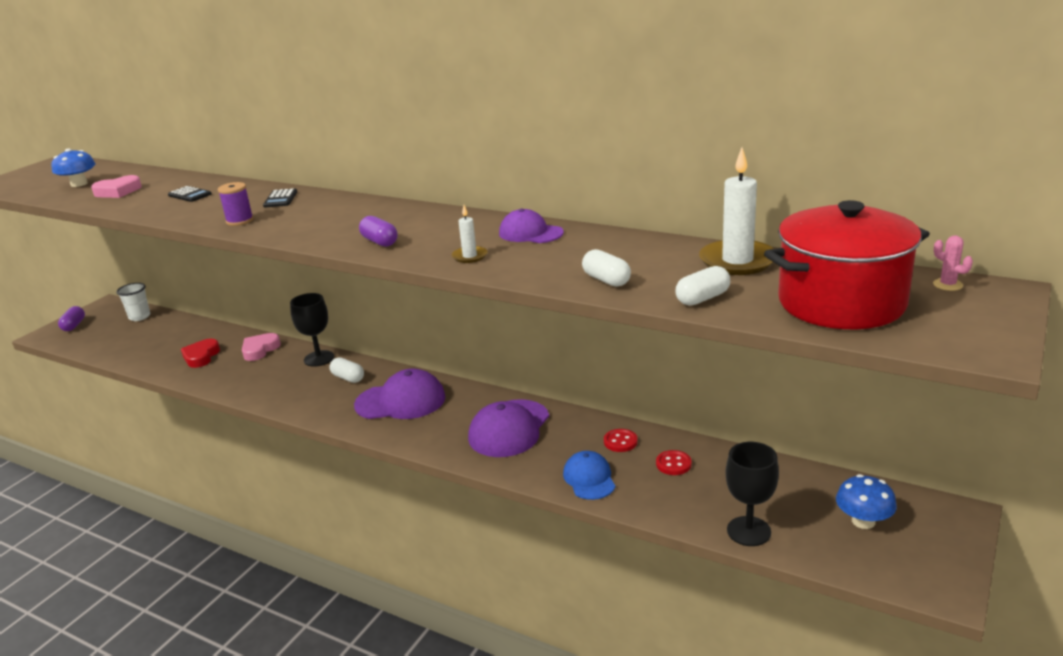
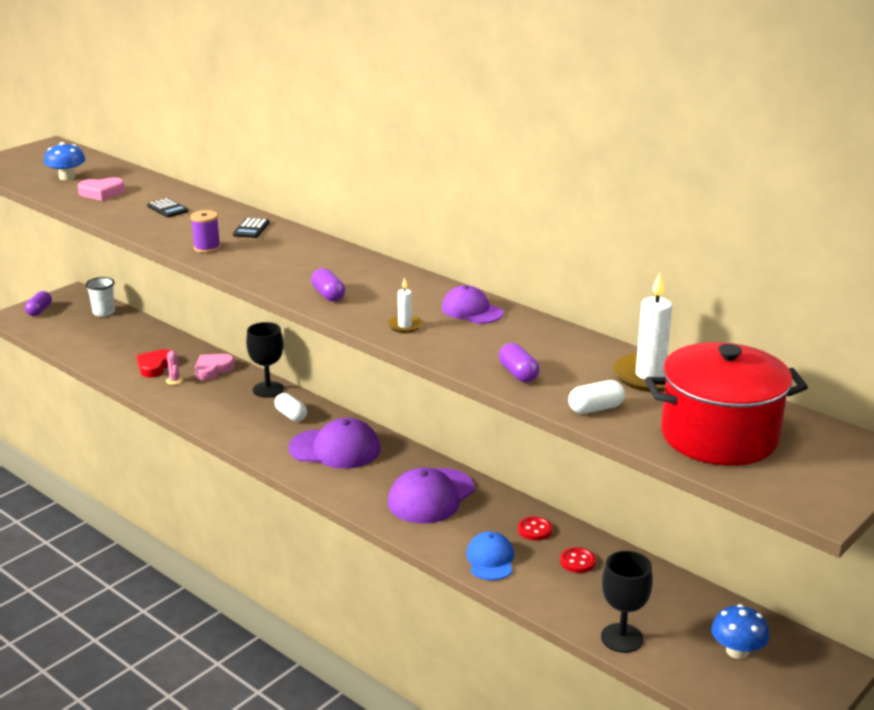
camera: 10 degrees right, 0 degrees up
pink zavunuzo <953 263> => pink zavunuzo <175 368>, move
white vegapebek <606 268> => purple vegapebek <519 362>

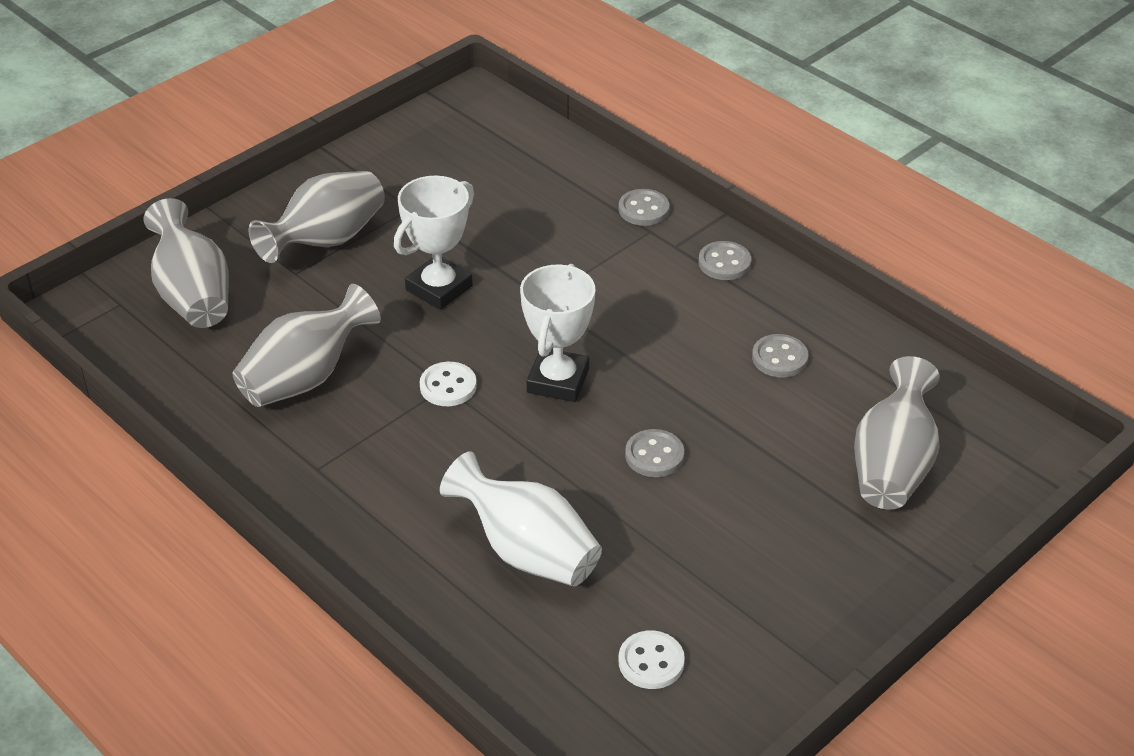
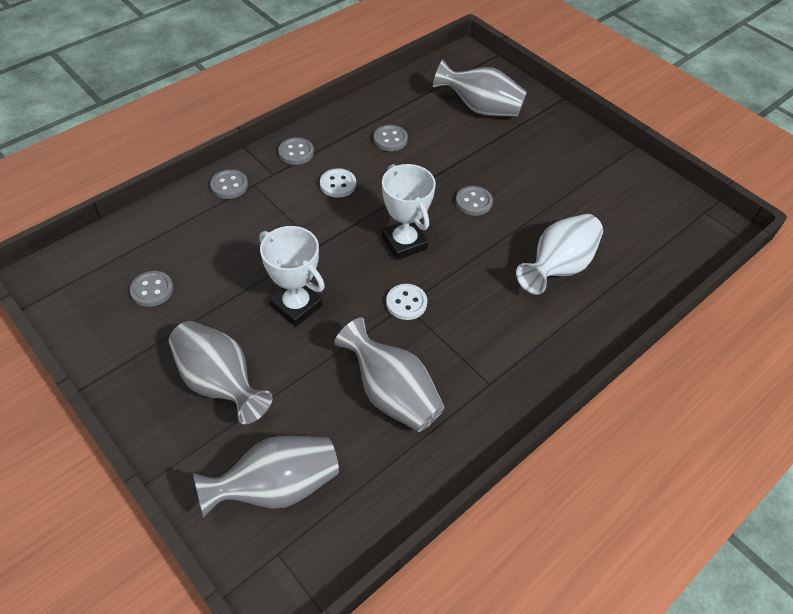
camera: 90 degrees left, 10 degrees up
nothing => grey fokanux <151 289>
white fokanux <651 659> => white fokanux <338 183>, move
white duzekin <557 333> => white duzekin <409 212>, 45 degrees clockwise

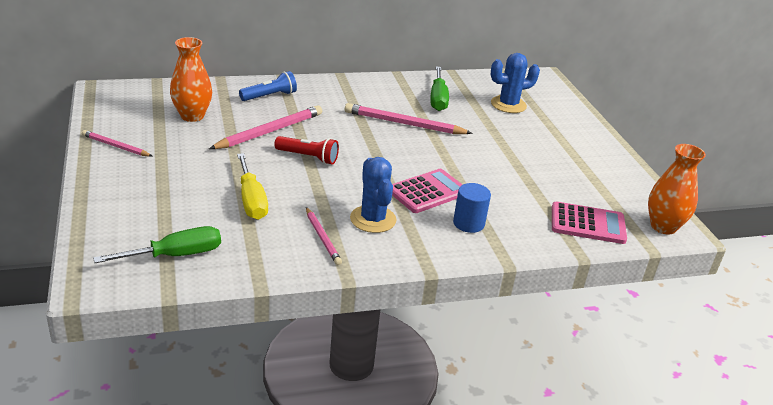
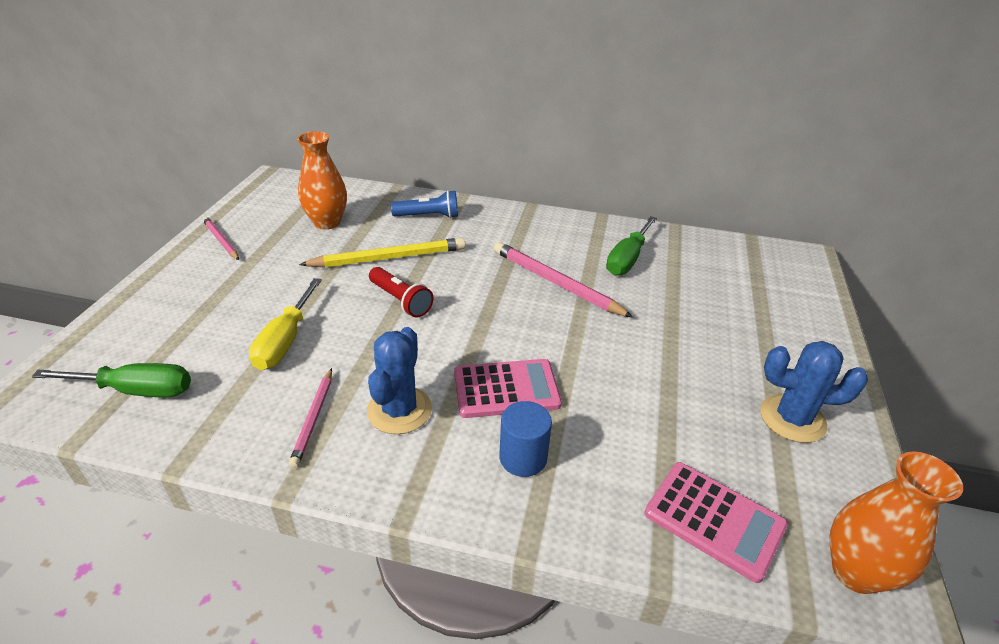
camera: 30 degrees right, 5 degrees up
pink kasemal <265 127> => yellow kasemal <382 253>
blue zavunuzo <515 83> => blue zavunuzo <814 392>, move

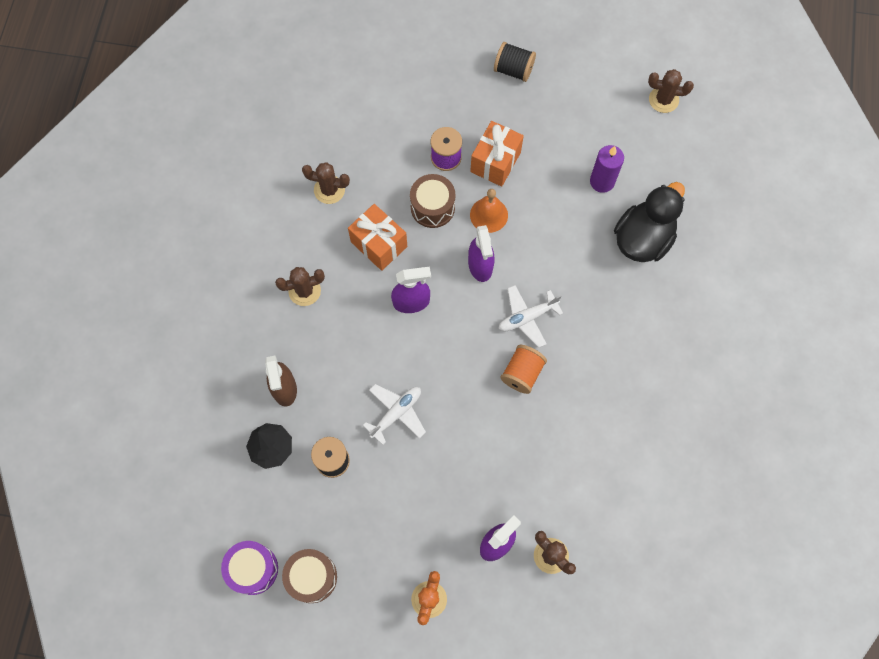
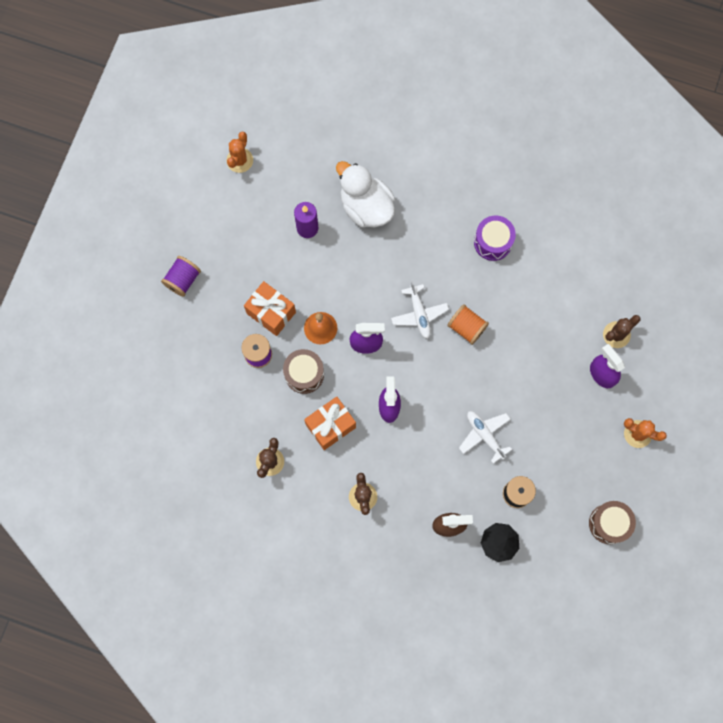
camera: 80 degrees left, 5 degrees up
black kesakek <515 62> => purple kesakek <181 276>
brown zavunuzo <671 91> => orange zavunuzo <240 152>
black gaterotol <649 222> => white gaterotol <365 194>
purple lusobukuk <249 568> => purple lusobukuk <495 238>, move

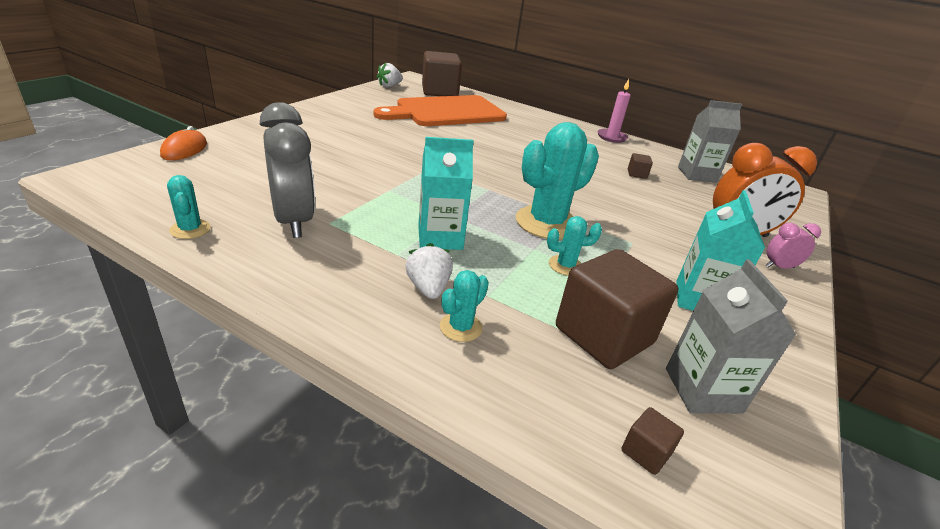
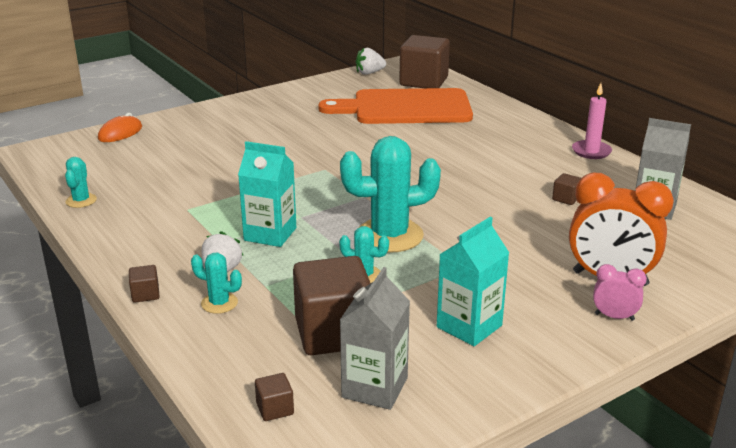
camera: 30 degrees right, 5 degrees down
nothing => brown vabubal <144 284>
turquoise zavunuzo <464 306> => turquoise zavunuzo <216 283>, 45 degrees clockwise
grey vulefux <287 170> => nothing

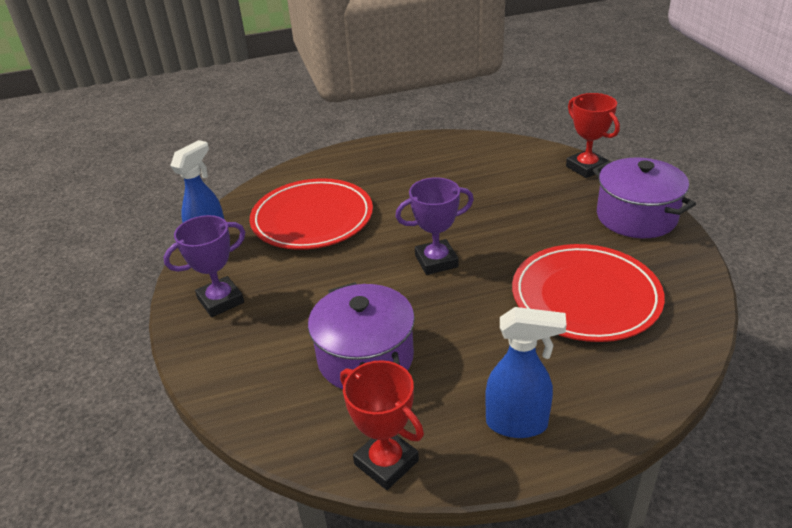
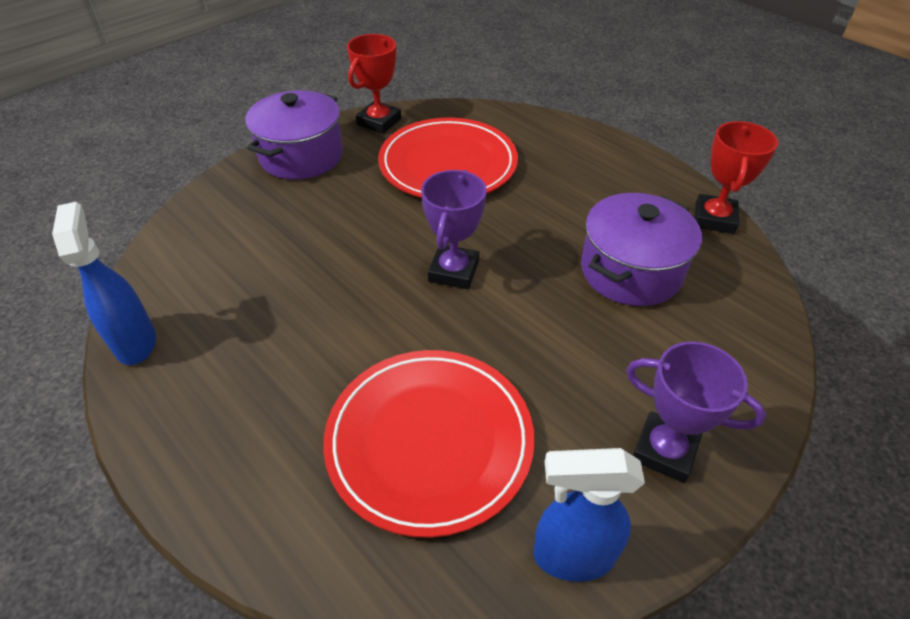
camera: 120 degrees left, 10 degrees up
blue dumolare <526 372> => blue dumolare <104 283>, move
red duzekin <593 135> => red duzekin <374 84>, move
purple duzekin <434 226> => purple duzekin <454 229>, 60 degrees clockwise

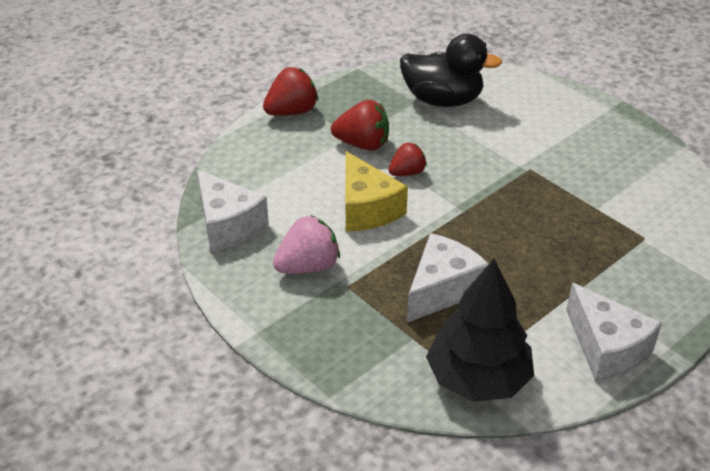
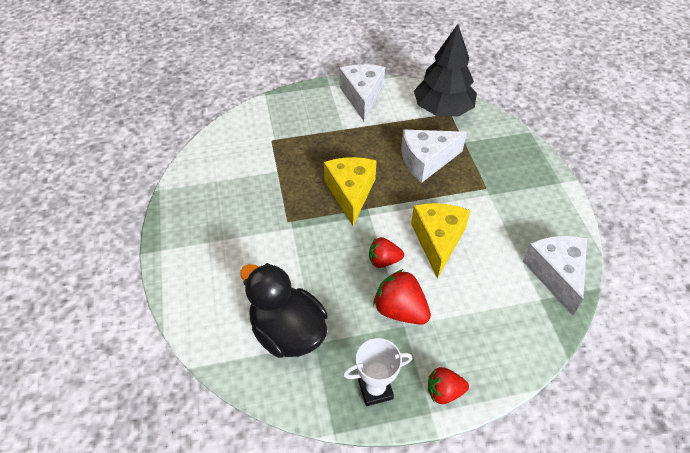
camera: 150 degrees left, 10 degrees up
nothing => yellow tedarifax <350 191>
nothing => white duzekin <378 372>
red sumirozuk <290 91> => red sumirozuk <448 385>, x0.65
pink sumirozuk <306 244> => nothing

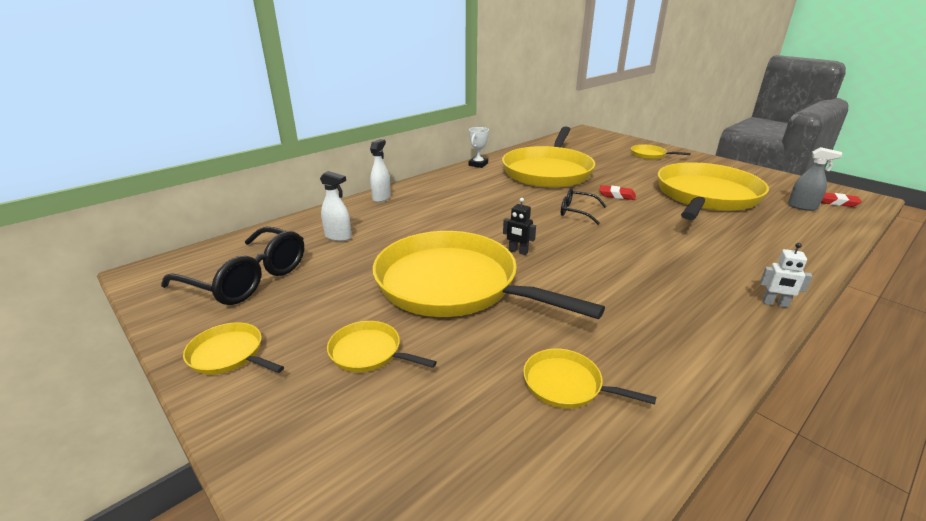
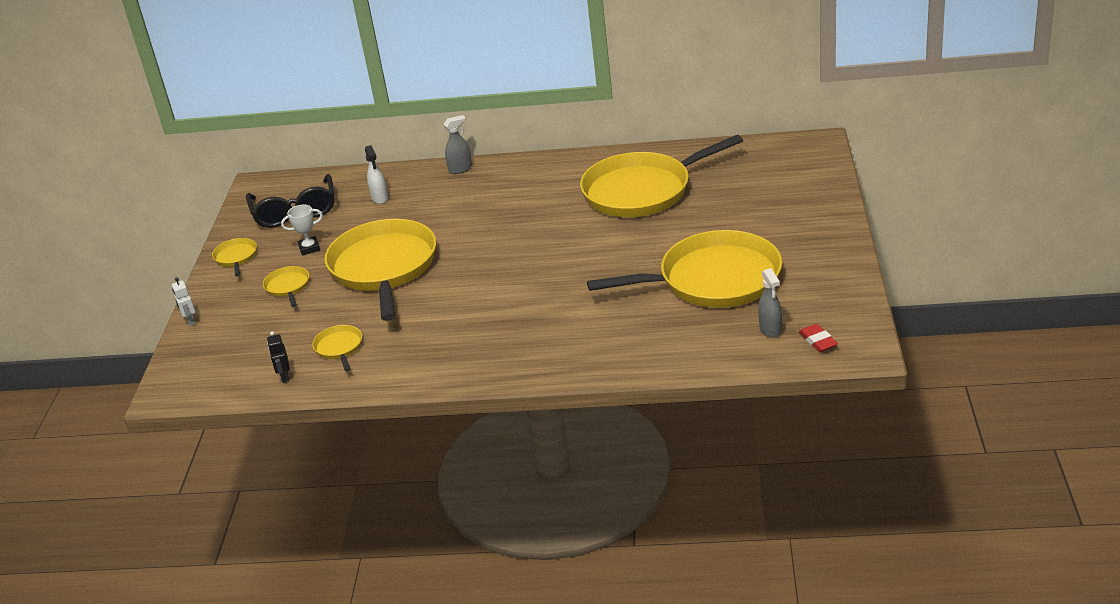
camera: 50 degrees right, 5 degrees up
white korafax <786 275> => white korafax <184 301>, move
black korafax <519 226> => black korafax <278 357>, move
white duzekin <479 147> => white duzekin <302 230>, move
white dumolare <380 170> => grey dumolare <457 144>
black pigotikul <583 206> => nothing
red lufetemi <617 192> => nothing
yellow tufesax <661 152> => nothing

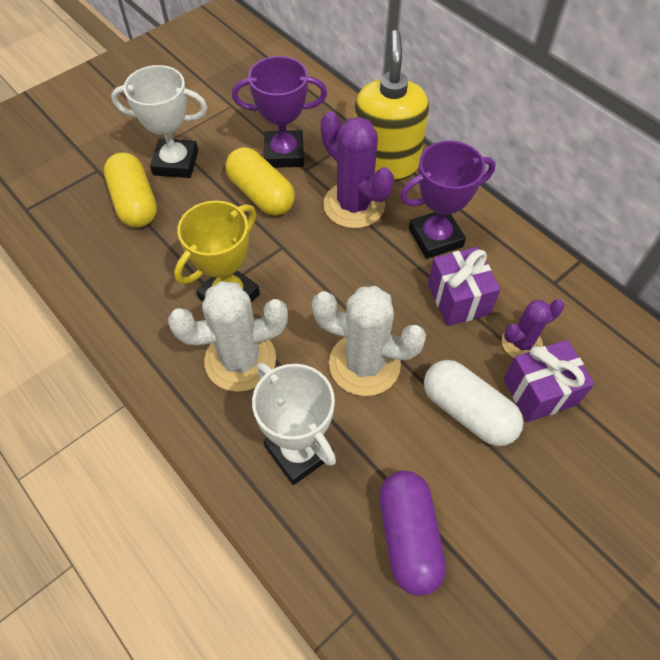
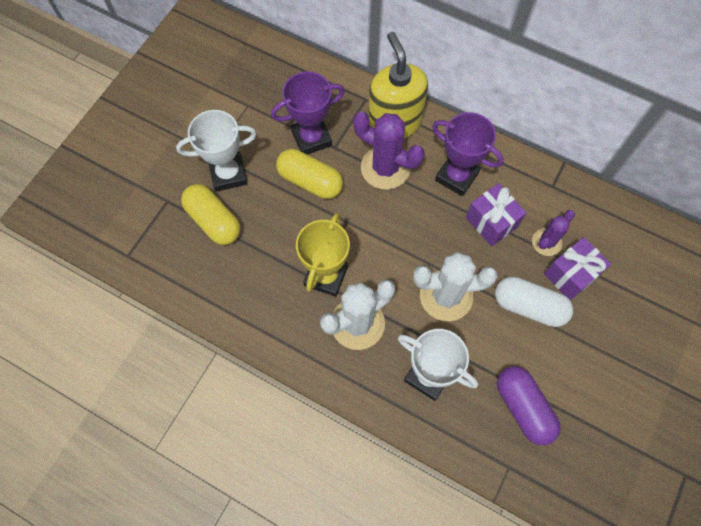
camera: 20 degrees left, 10 degrees up
purple duzekin <448 200> => purple duzekin <468 154>, 75 degrees clockwise

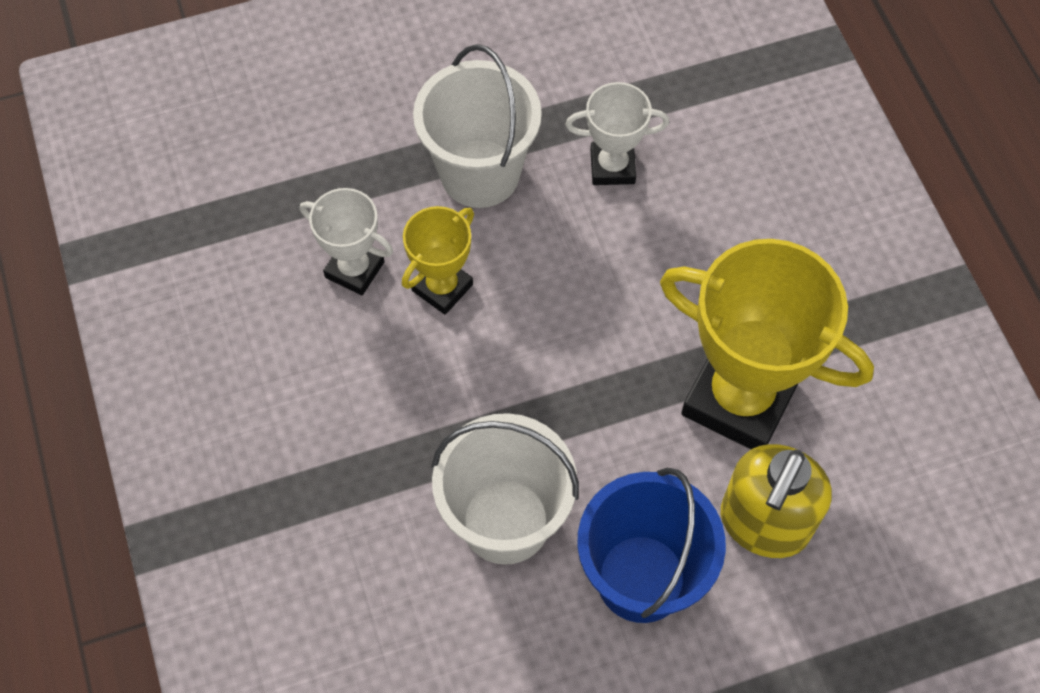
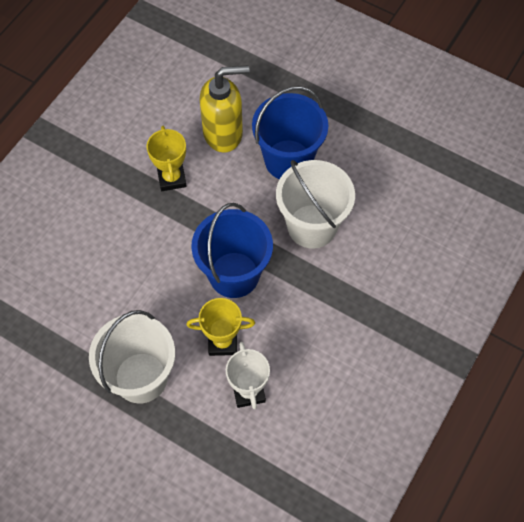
camera: 130 degrees left, 0 degrees up
yellow duzekin <767 344> => yellow duzekin <167 158>, x0.52
nothing => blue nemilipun <232 250>
white duzekin <617 133> => nothing

